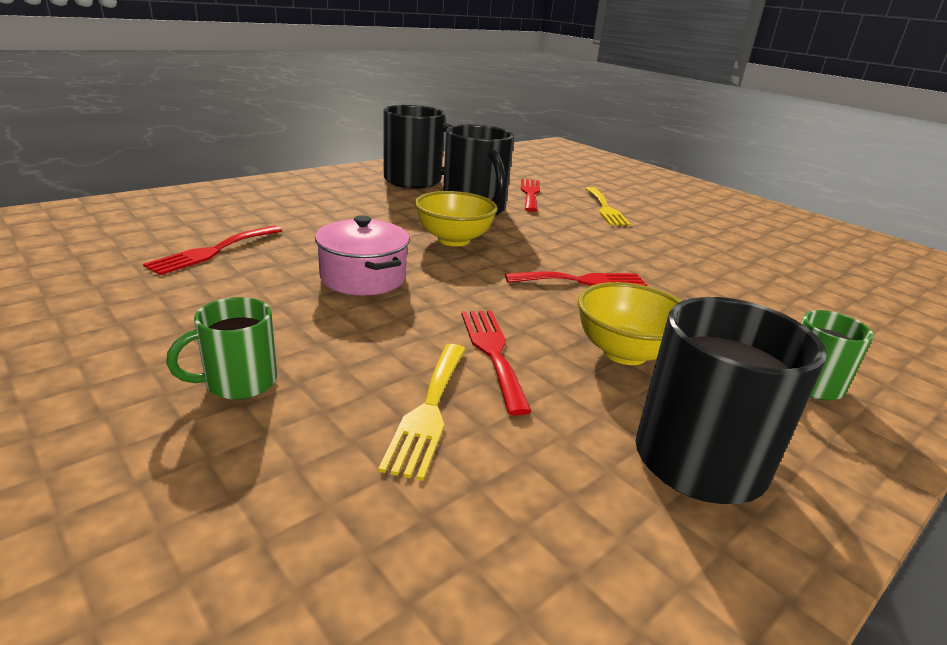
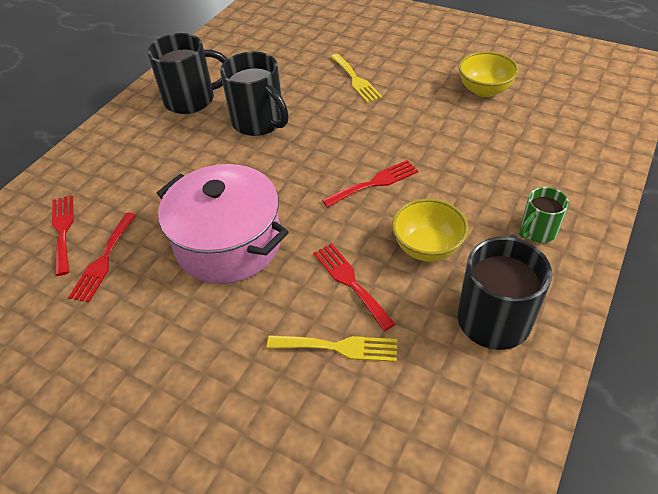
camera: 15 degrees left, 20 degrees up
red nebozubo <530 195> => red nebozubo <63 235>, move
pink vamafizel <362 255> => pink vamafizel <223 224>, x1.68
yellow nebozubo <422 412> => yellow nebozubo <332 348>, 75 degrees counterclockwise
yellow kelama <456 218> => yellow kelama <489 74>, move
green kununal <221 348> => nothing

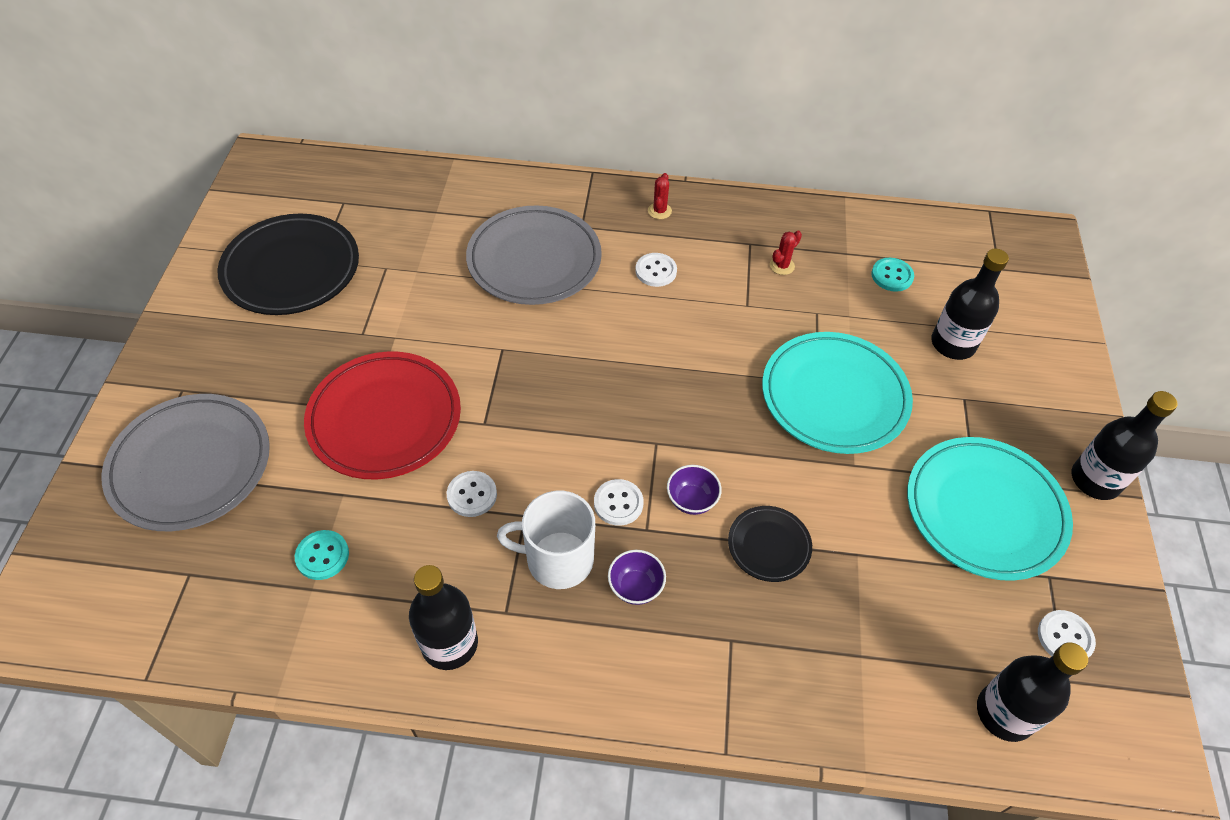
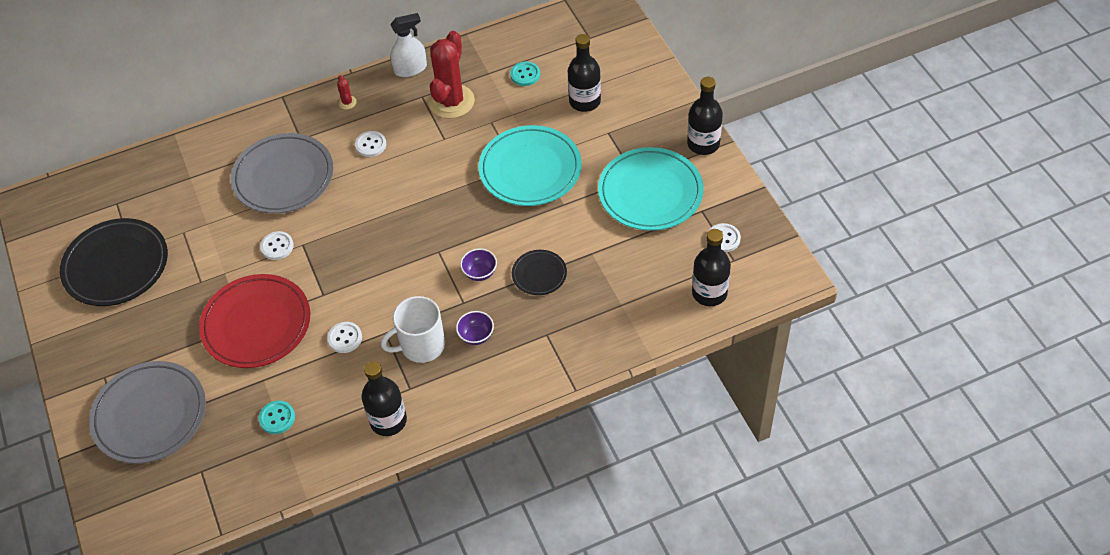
camera: 25 degrees left, 0 degrees up
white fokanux <619 502> => white fokanux <277 245>, move
nothing => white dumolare <408 45>
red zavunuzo <786 253> => red zavunuzo <451 75>, x2.49

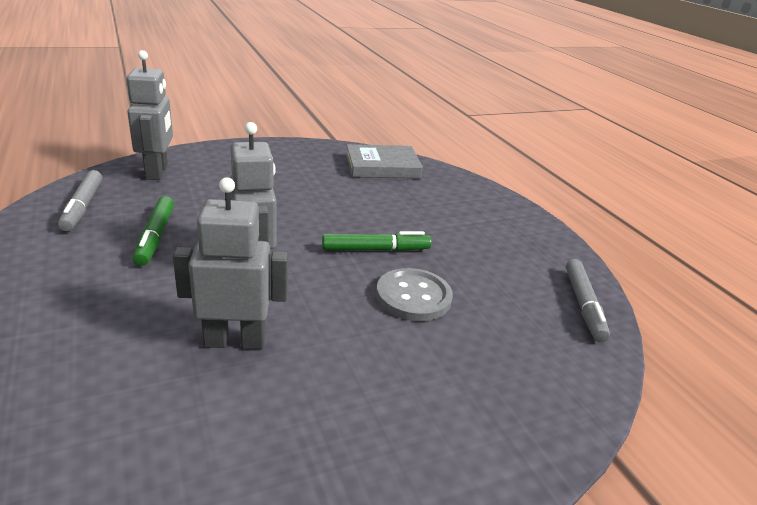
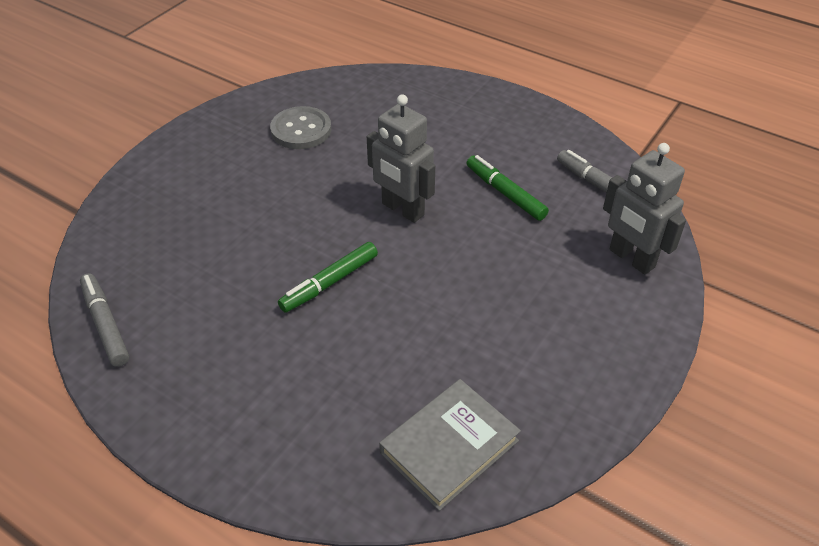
camera: 150 degrees right, 15 degrees up
grey fokanux <414 294> => grey fokanux <300 127>, move
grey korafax <230 263> => nothing

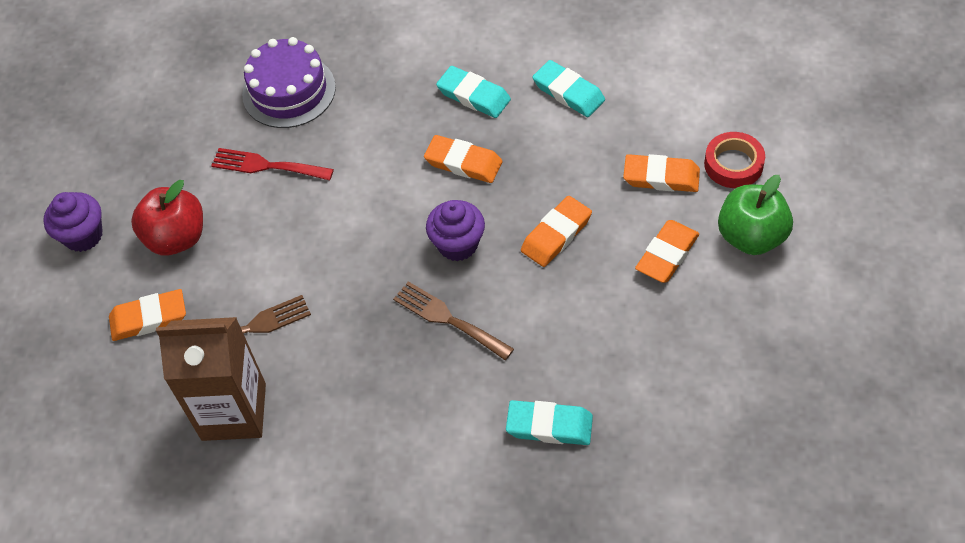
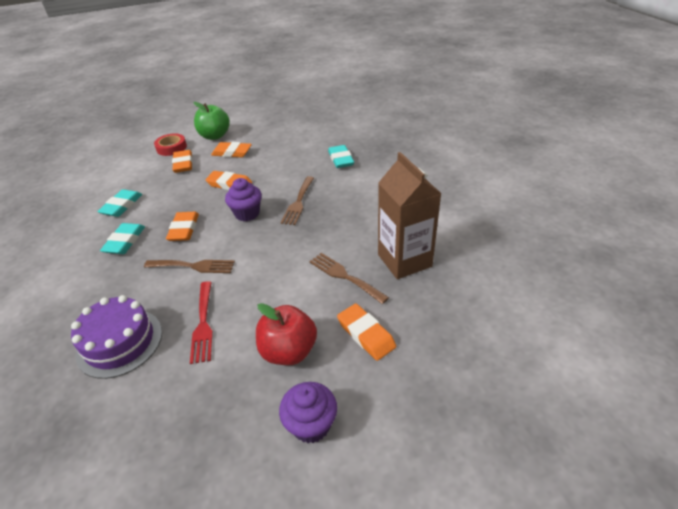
camera: 115 degrees left, 15 degrees down
nothing => brown nebozubo <189 266>

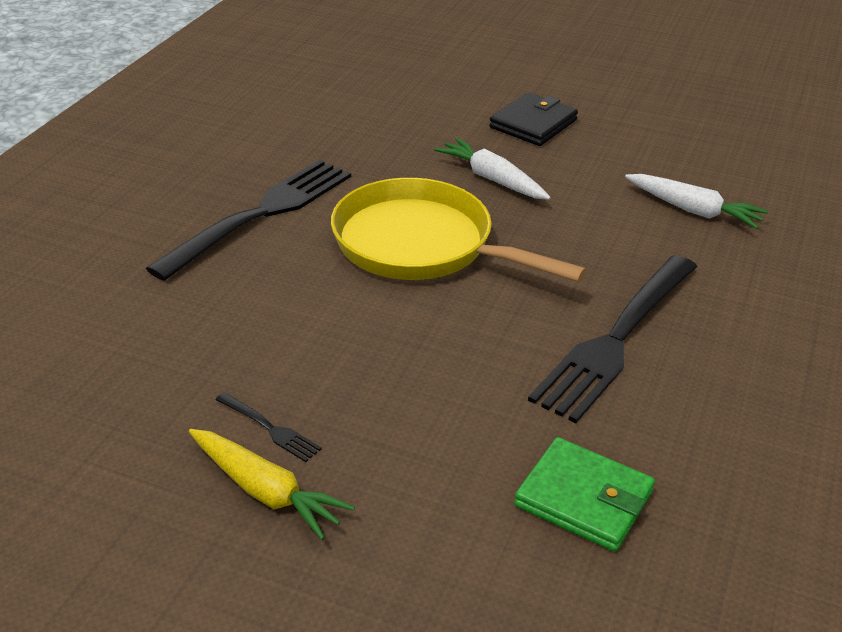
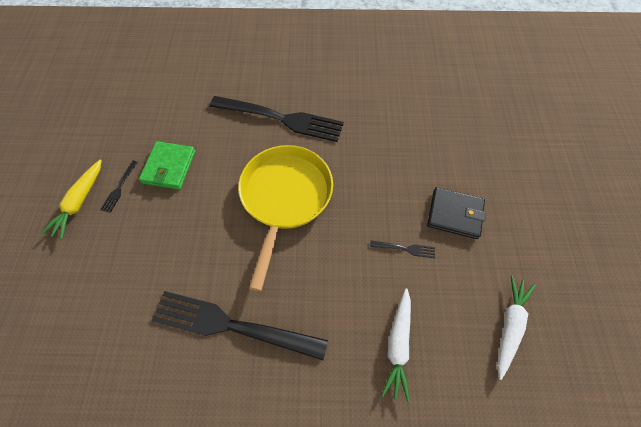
camera: 70 degrees right, 25 degrees up
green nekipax <584 494> => green nekipax <167 165>, move
nothing => black nebozubo <402 249>
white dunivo <492 169> => white dunivo <516 327>, move

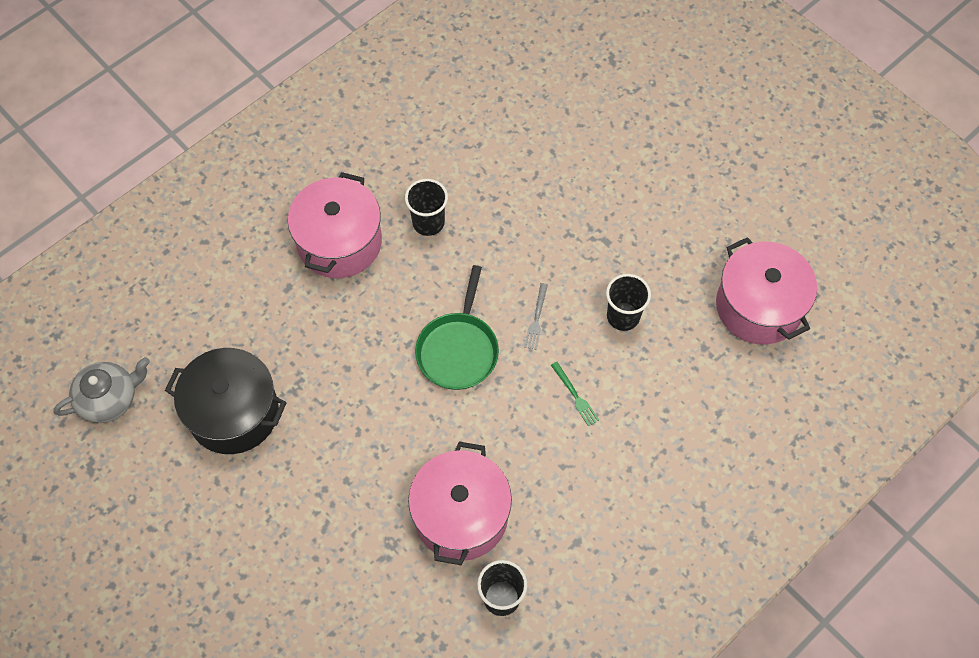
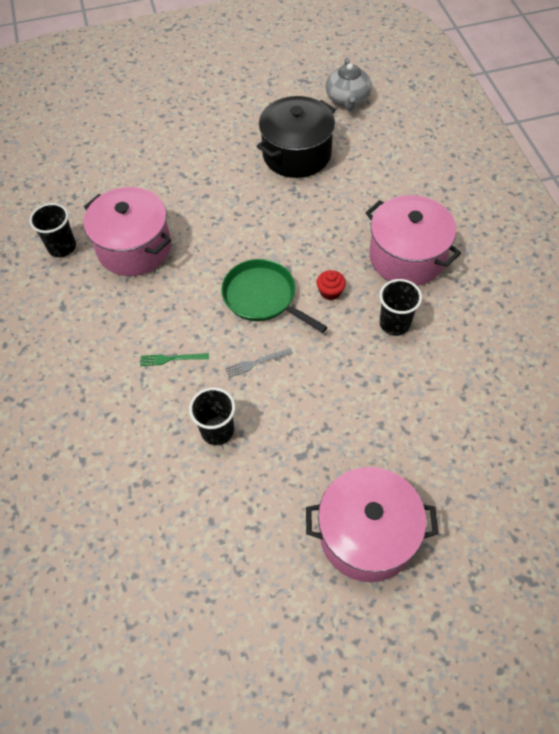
camera: 120 degrees right, 5 degrees down
grey nebozubo <536 316> => grey nebozubo <259 363>, 60 degrees counterclockwise
pink vamafizel <766 290> => pink vamafizel <372 524>, move
nothing => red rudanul <331 285>

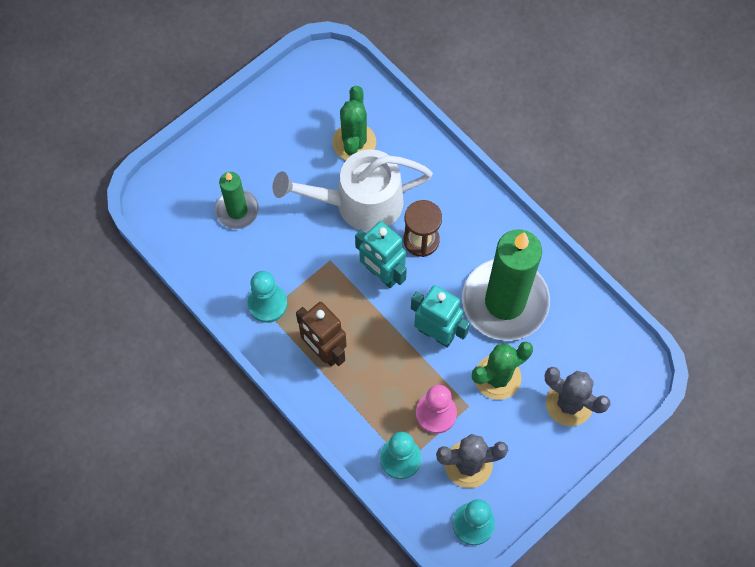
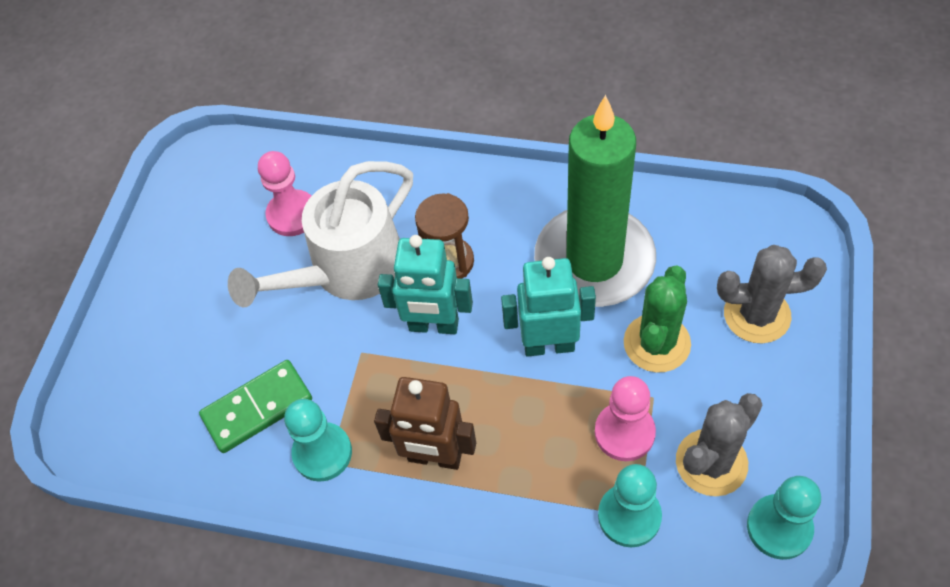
camera: 30 degrees left, 10 degrees down
nothing => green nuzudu <255 406>
green zavunuzo <354 123> => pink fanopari <284 193>
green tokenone <237 200> => nothing

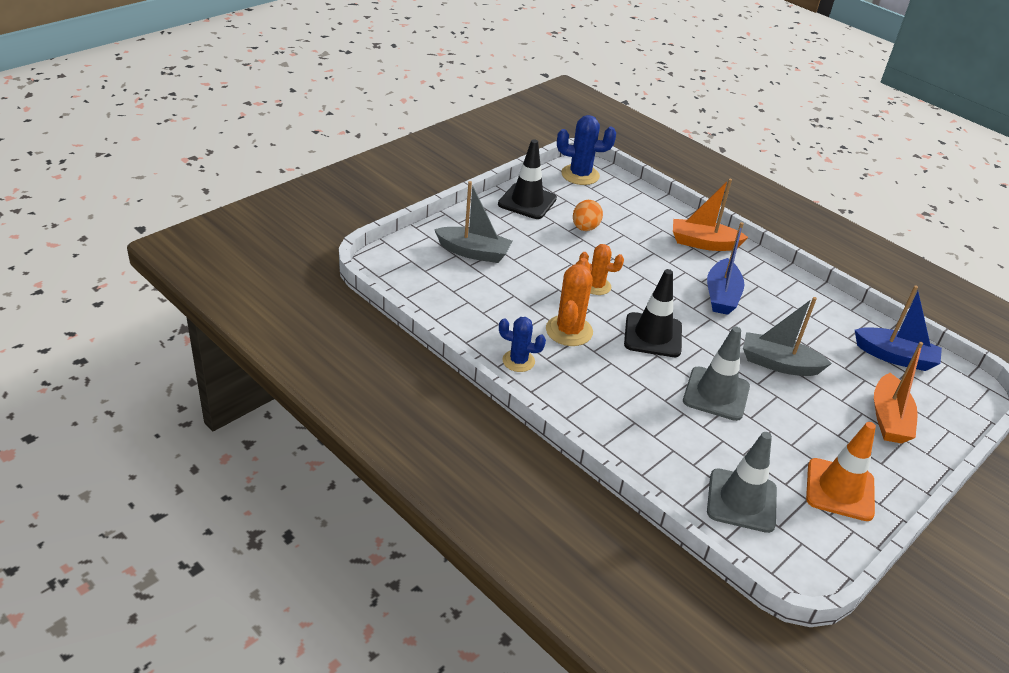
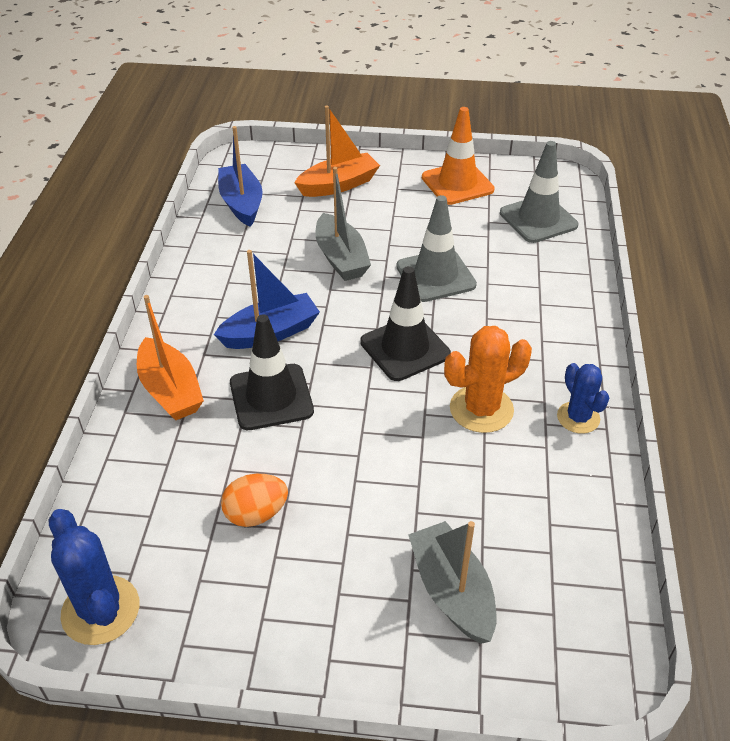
camera: 125 degrees left, 5 degrees up
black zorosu <527 179> => black zorosu <272 372>, move
orange zavunuzo <601 269> => nothing

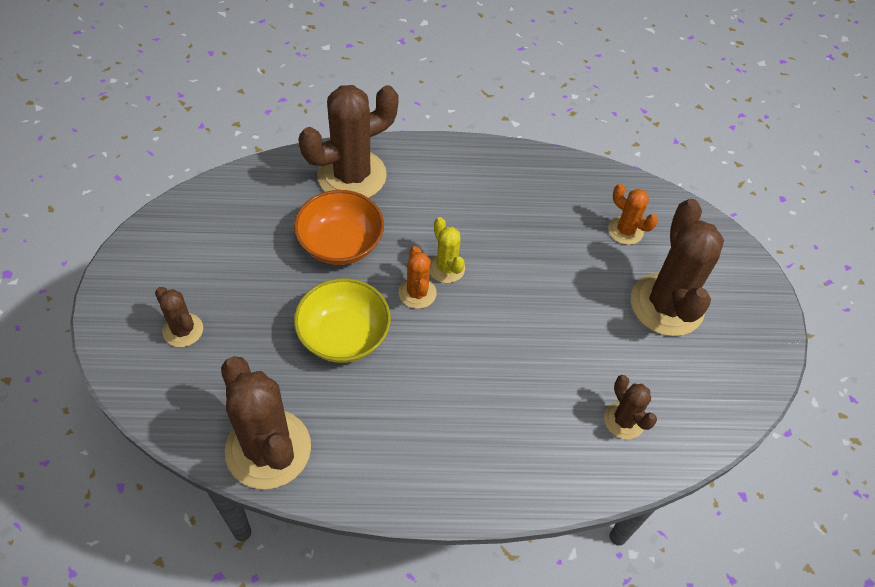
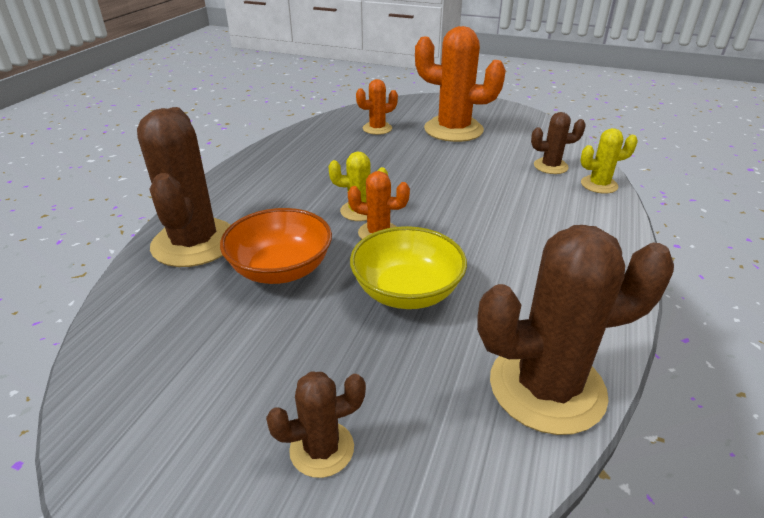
camera: 65 degrees left, 20 degrees down
brown zavunuzo <677 267> => orange zavunuzo <460 84>
nothing => yellow zavunuzo <609 161>

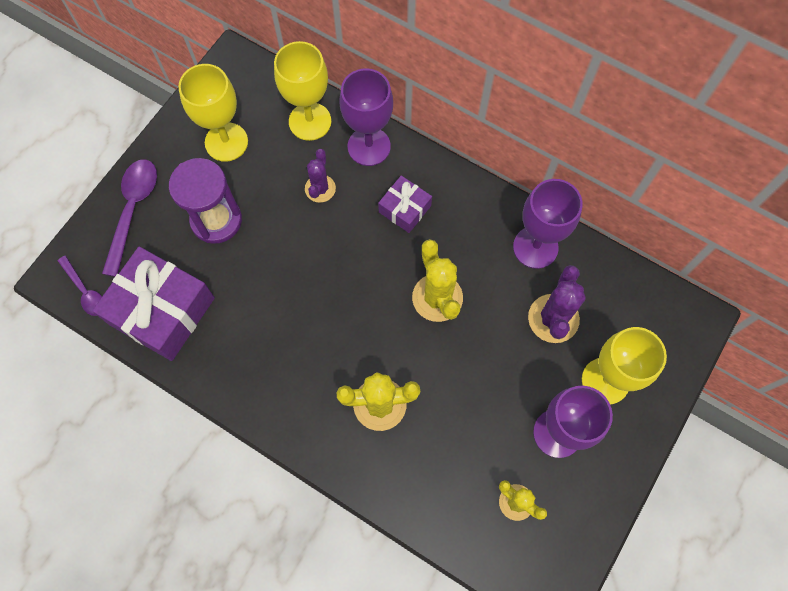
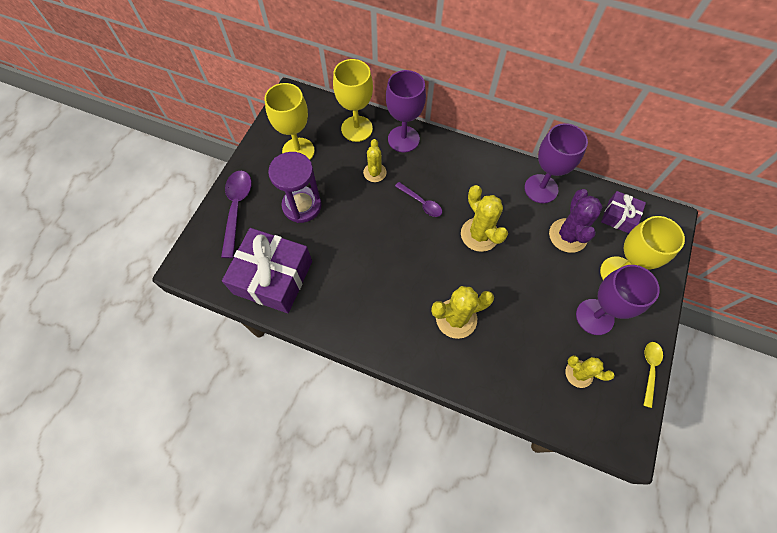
camera: 10 degrees left, 5 degrees down
purple zavunuzo <320 176> => yellow zavunuzo <375 160>
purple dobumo <80 286> => purple dobumo <418 199>, move
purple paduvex <405 204> => purple paduvex <623 212>, move
nothing => yellow dobumo <653 375>

